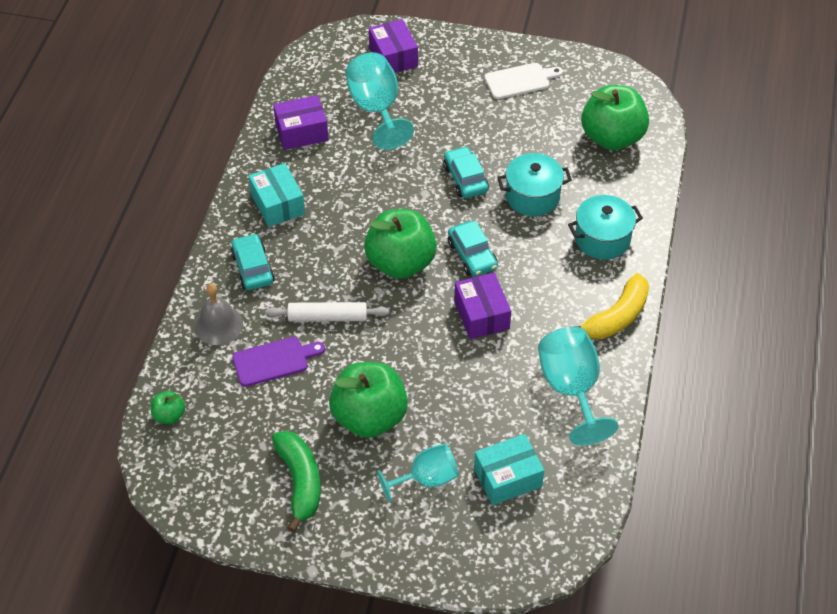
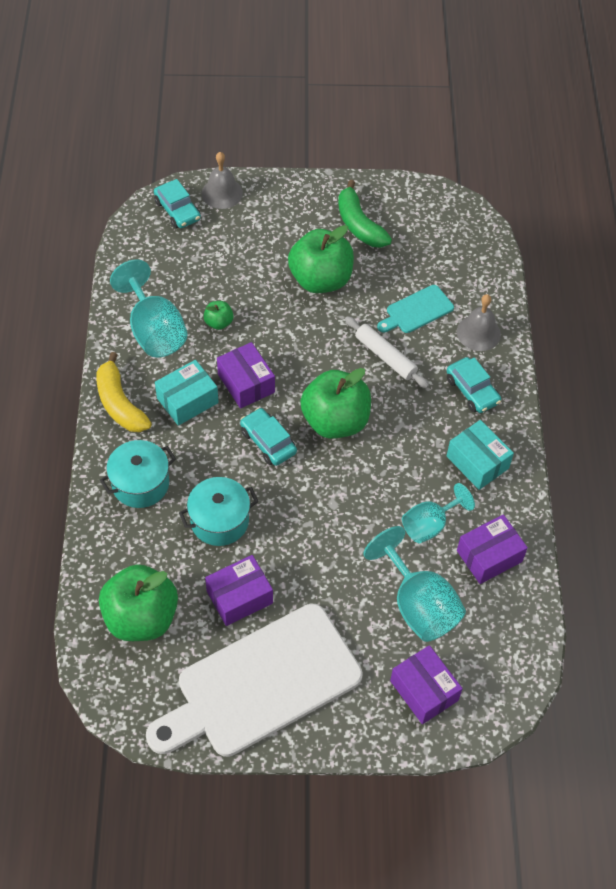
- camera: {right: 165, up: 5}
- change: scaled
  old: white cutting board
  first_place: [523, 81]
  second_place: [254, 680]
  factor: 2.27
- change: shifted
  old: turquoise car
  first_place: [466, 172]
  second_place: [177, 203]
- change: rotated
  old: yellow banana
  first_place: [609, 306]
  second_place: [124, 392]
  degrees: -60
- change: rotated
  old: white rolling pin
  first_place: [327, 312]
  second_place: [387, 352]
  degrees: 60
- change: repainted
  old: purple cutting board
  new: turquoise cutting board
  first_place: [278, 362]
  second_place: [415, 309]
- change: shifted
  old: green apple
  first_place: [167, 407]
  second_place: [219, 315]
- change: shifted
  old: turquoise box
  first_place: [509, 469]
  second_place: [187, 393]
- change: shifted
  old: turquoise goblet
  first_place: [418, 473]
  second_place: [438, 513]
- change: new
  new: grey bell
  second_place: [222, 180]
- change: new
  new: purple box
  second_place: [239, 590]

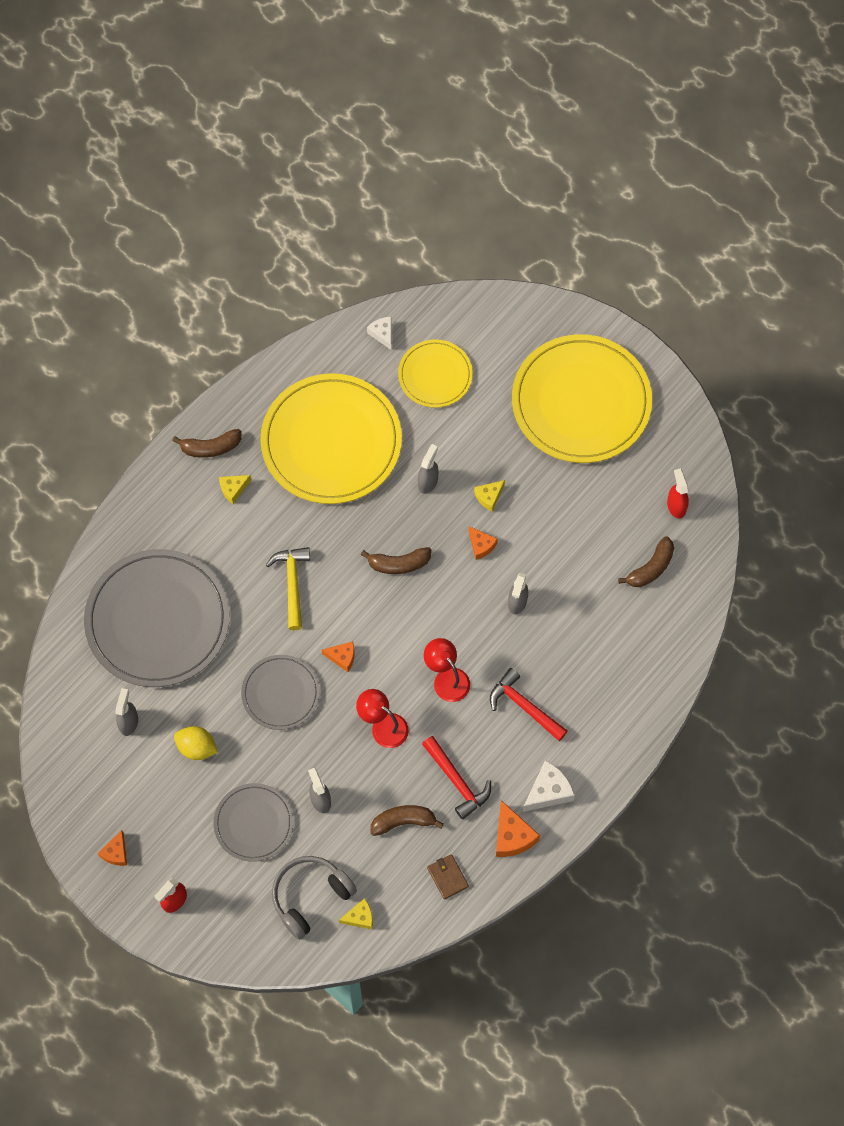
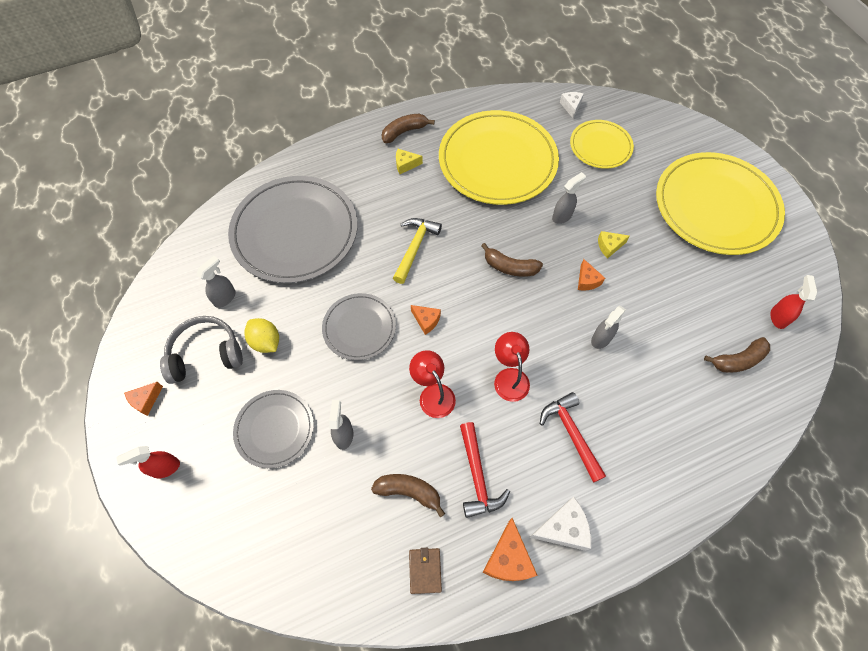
- camera: {right: 25, up: -5}
- change: rotated
  old: brown banana
  first_place: [207, 443]
  second_place: [408, 128]
  degrees: 135
- change: shifted
  old: grey headphones
  first_place: [314, 898]
  second_place: [201, 350]
- change: gone
  old: yellow cheese
  first_place: [356, 913]

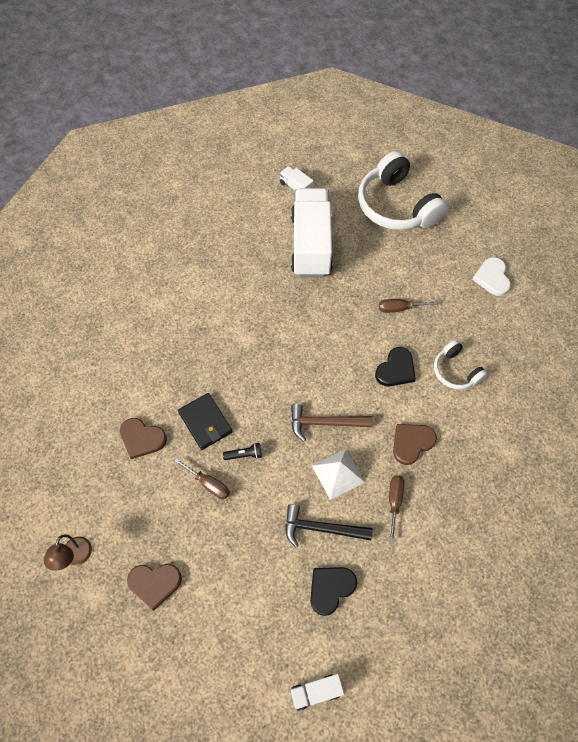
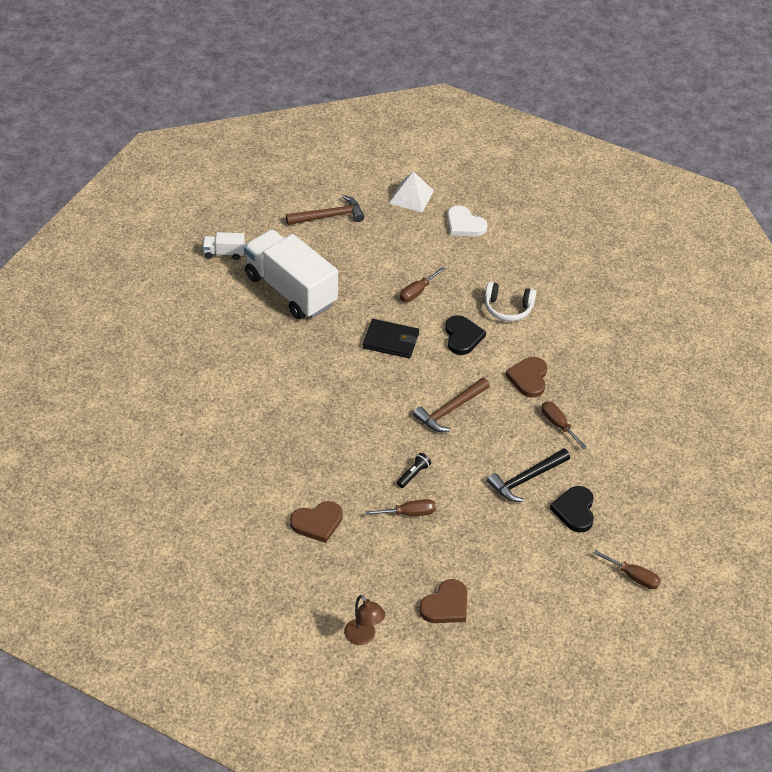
- camera: {right: -45, up: -15}
- change: swapped
  old: white headphones
  new: brown hammer
  first_place: [403, 190]
  second_place: [325, 210]
- change: shifted
  old: black wallet
  first_place: [205, 421]
  second_place: [391, 338]
- change: shifted
  old: white pyramid
  first_place: [338, 474]
  second_place: [411, 191]
- change: swapped
  old: white truck
  new: brown screwdriver
  first_place: [317, 692]
  second_place: [627, 569]

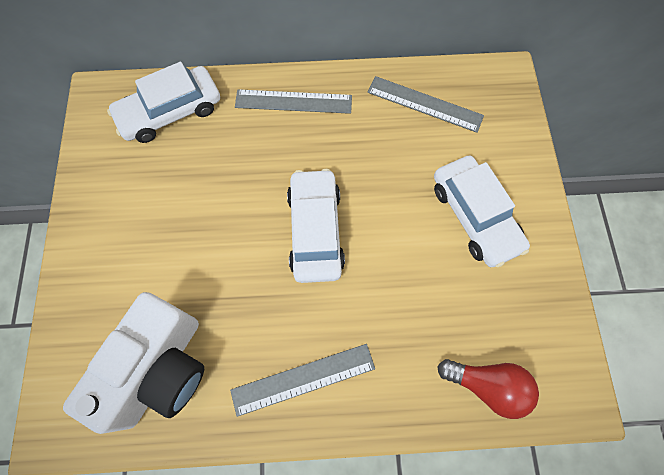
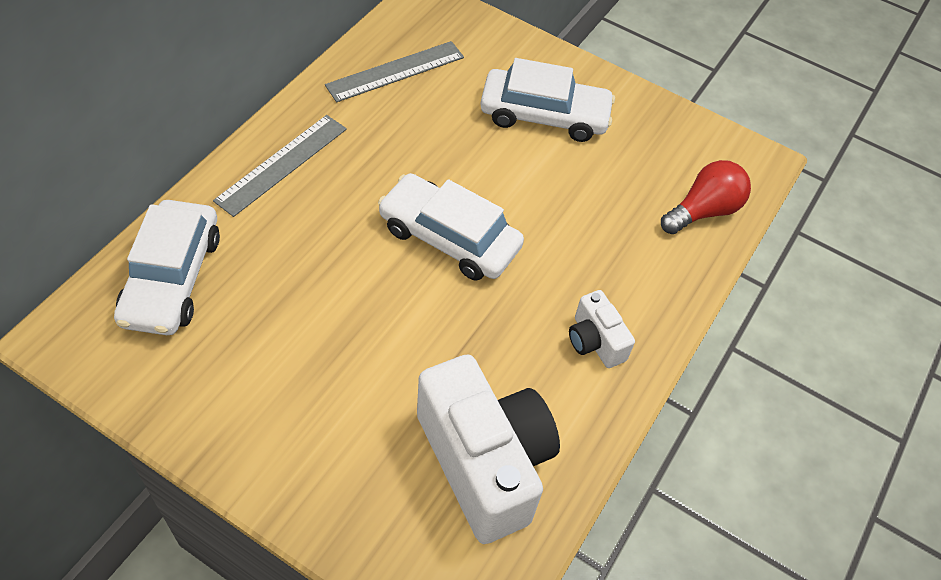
- camera: {right: -60, up: -15}
- change: swapped
  old: grey ruler
  new: white camera
  first_place: [302, 380]
  second_place: [602, 329]

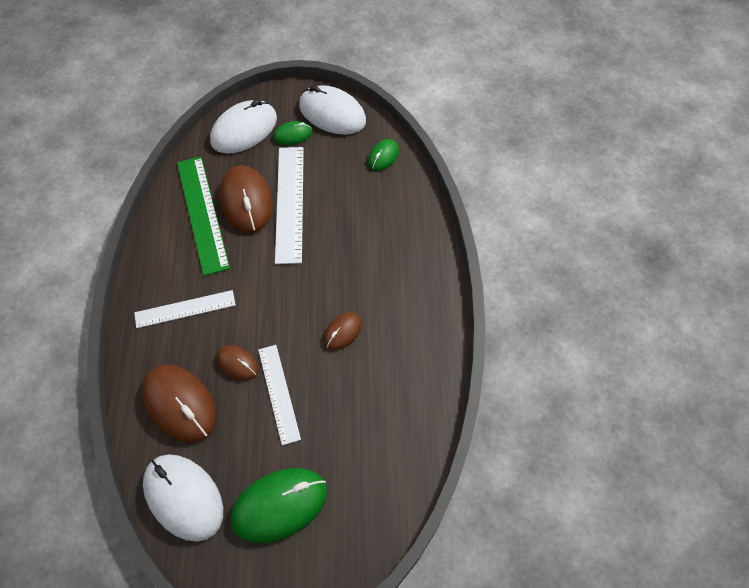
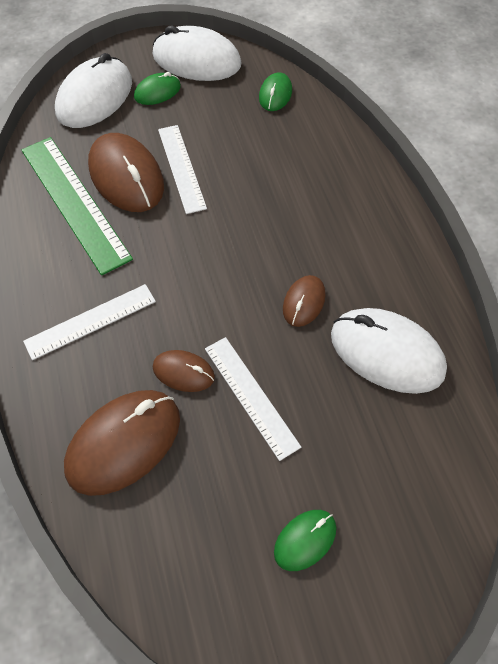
- camera: {right: -15, up: 0}
- change: scaled
  old: white ruler
  first_place: [289, 205]
  second_place: [182, 169]
  factor: 0.64
- change: rotated
  old: brown mouse
  first_place: [179, 403]
  second_place: [122, 443]
  degrees: -75
- change: shifted
  old: white mouse
  first_place: [183, 498]
  second_place: [389, 351]
- change: scaled
  old: green mouse
  first_place: [278, 505]
  second_place: [305, 540]
  factor: 0.53

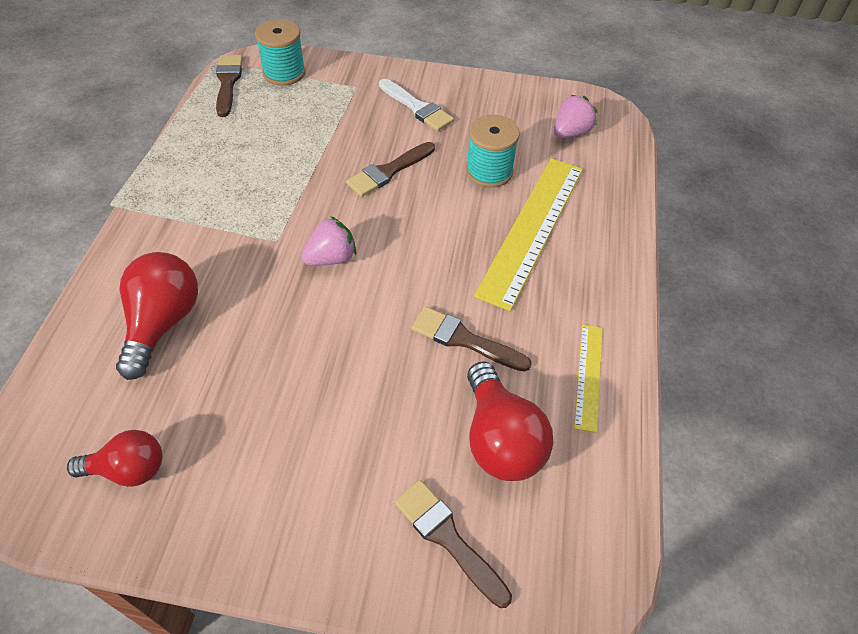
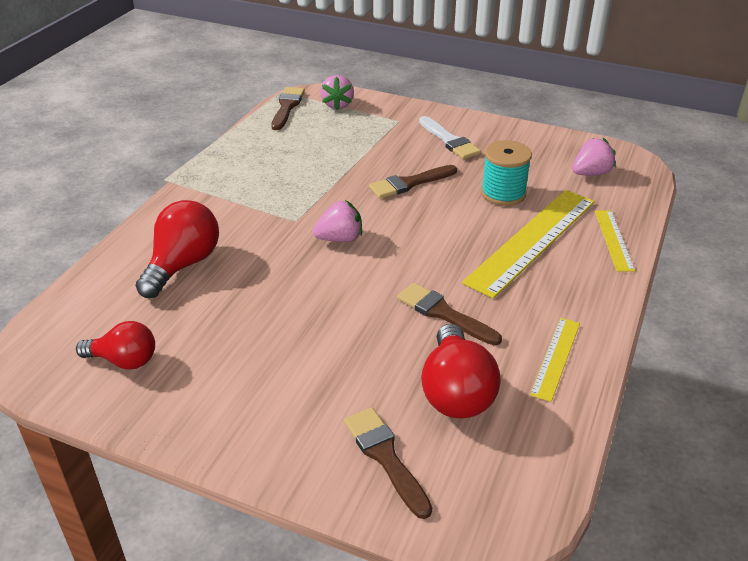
- camera: {right: 15, up: -15}
- change: swapped
  old: turquoise spool
  new: pink strawberry
  first_place: [280, 52]
  second_place: [337, 92]
- change: new
  new: yellow ruler
  second_place: [615, 241]

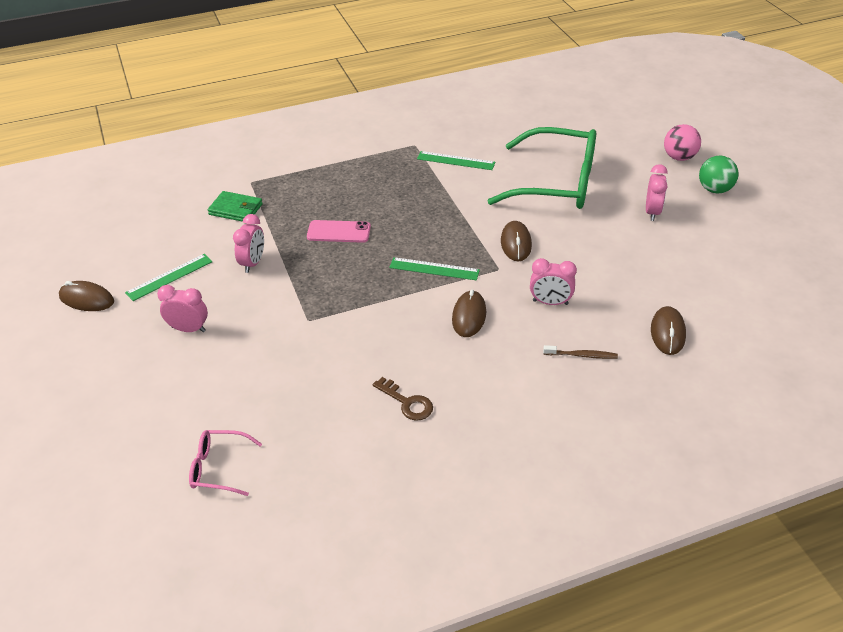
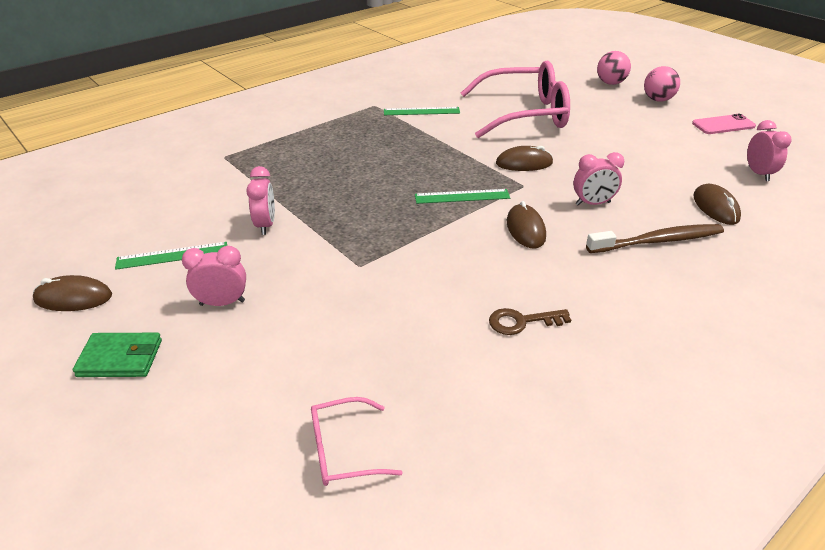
- camera: {right: -20, up: -5}
- change: repainted
  old: green glasses
  new: pink glasses
  first_place: [542, 168]
  second_place: [515, 99]
- change: repainted
  old: green ball
  new: pink ball
  first_place: [719, 174]
  second_place: [662, 84]
- change: shifted
  old: pink clock
  first_place: [657, 192]
  second_place: [769, 150]
- change: shifted
  old: green wallet
  first_place: [235, 206]
  second_place: [117, 355]
- change: shifted
  old: pink phone
  first_place: [339, 231]
  second_place: [724, 124]
- change: rotated
  old: brown mouse
  first_place: [516, 241]
  second_place: [524, 158]
  degrees: -75
- change: rotated
  old: green ruler
  first_place: [169, 277]
  second_place: [171, 256]
  degrees: 45
- change: scaled
  old: brown toothbrush
  first_place: [580, 352]
  second_place: [655, 238]
  factor: 1.89
- change: rotated
  old: brown key
  first_place: [403, 398]
  second_place: [530, 321]
  degrees: 150

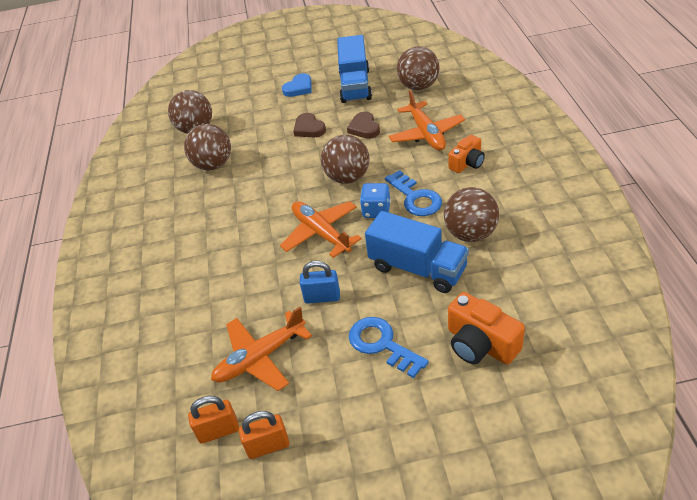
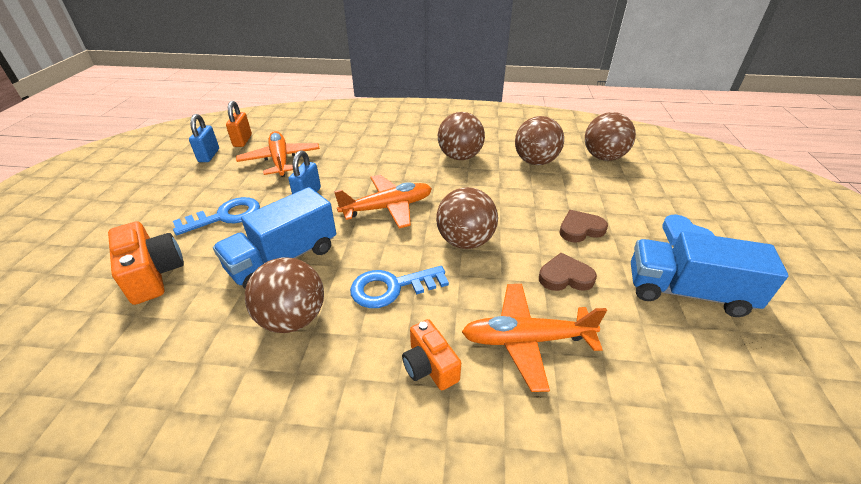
- camera: {right: 100, up: -5}
- change: shifted
  old: brown ball
  first_place: [418, 68]
  second_place: [461, 136]
- change: gone
  old: blue dice
  first_place: [375, 200]
- change: rotated
  old: orange camera
  first_place: [486, 328]
  second_place: [146, 263]
  degrees: 90
- change: repainted
  old: orange padlock
  new: blue padlock
  first_place: [264, 435]
  second_place: [204, 138]

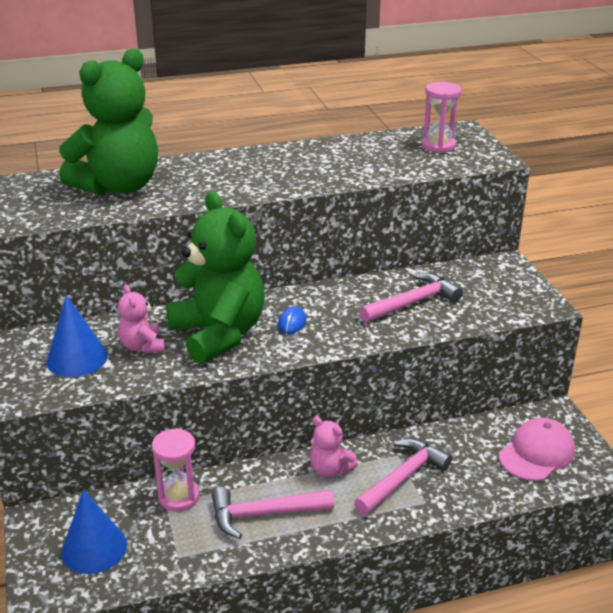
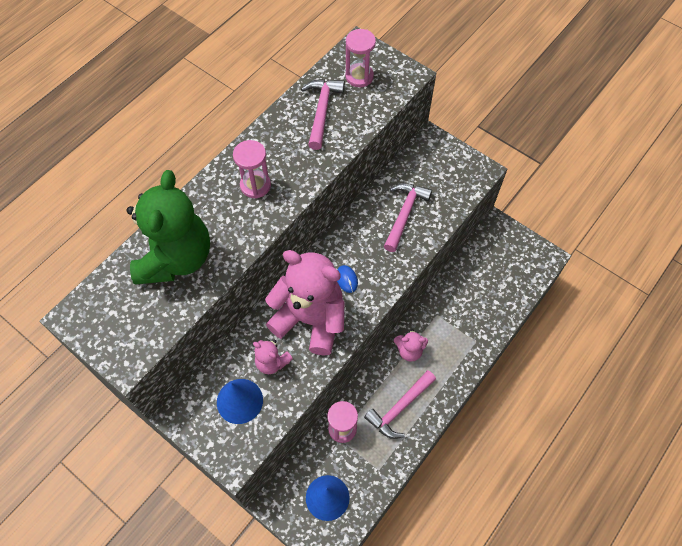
- camera: {right: -35, up: 30}
- change: repainted
  old: green teddy bear
  new: pink teddy bear
  first_place: [215, 277]
  second_place: [304, 303]
- change: gone
  old: pink cap
  first_place: [537, 449]
- change: shifted
  old: pink hammer
  first_place: [403, 477]
  second_place: [323, 114]
- change: new
  new: pink hourglass
  second_place: [252, 169]

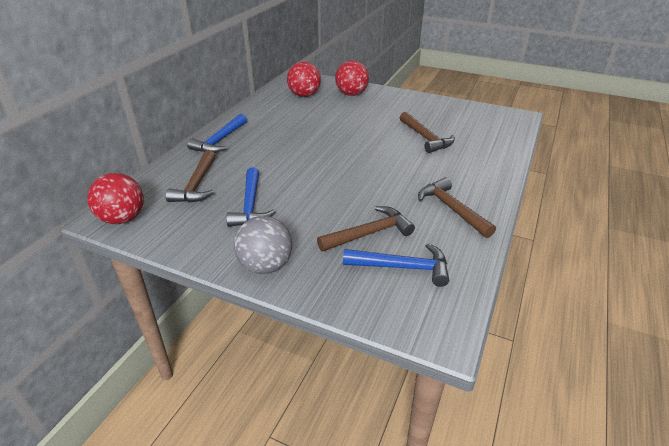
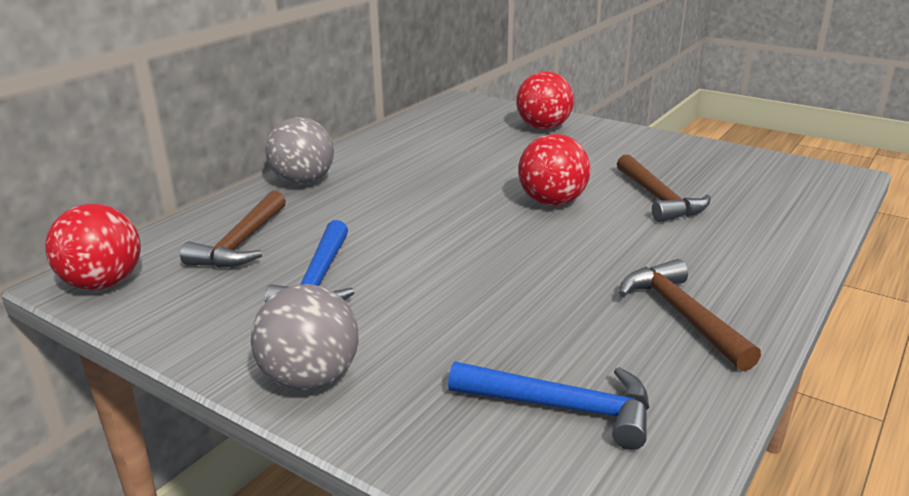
- camera: {right: 10, up: -10}
- change: shifted
  old: red ball
  first_place: [304, 79]
  second_place: [554, 170]
- change: swapped
  old: blue hammer
  new: grey ball
  first_place: [217, 133]
  second_place: [300, 151]
- change: gone
  old: brown hammer
  first_place: [366, 229]

